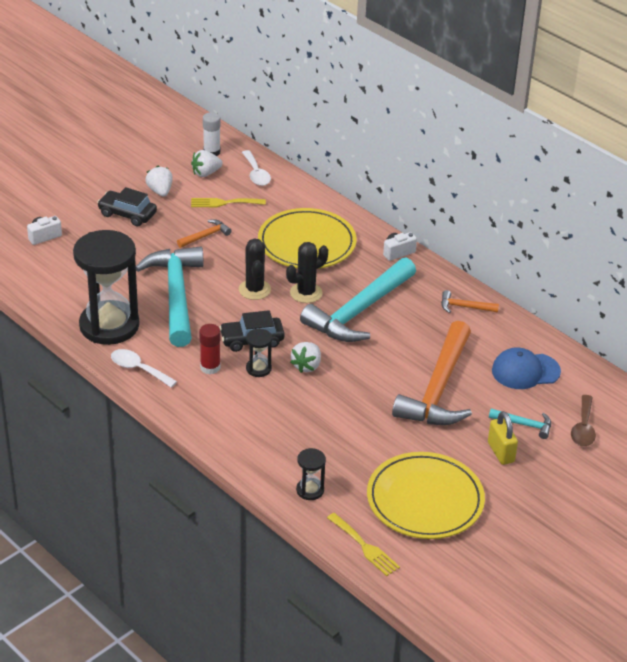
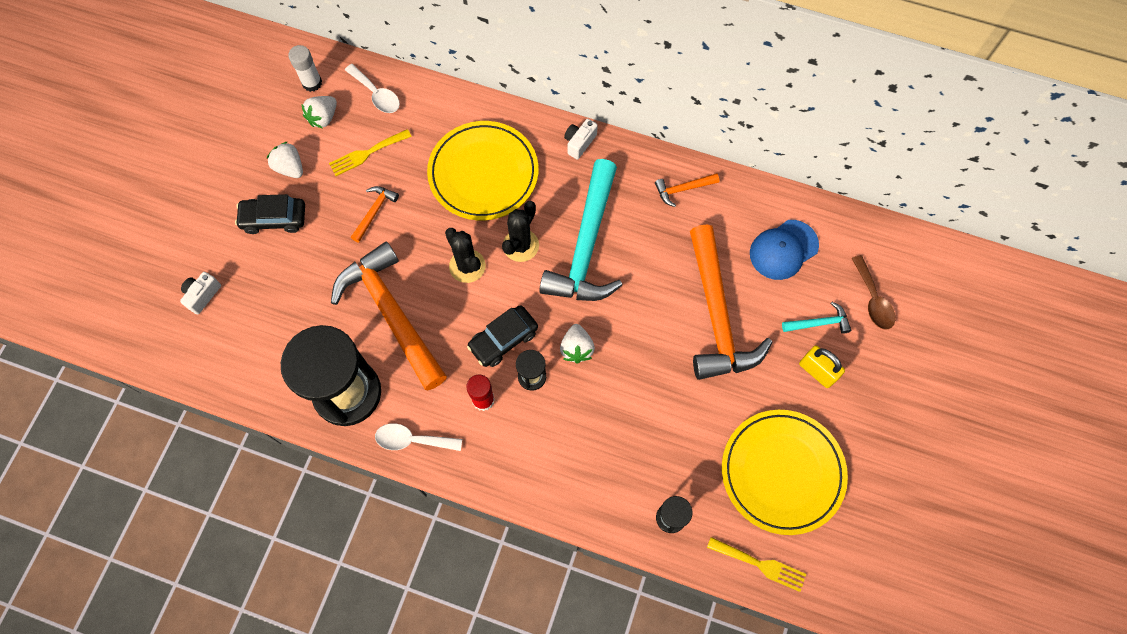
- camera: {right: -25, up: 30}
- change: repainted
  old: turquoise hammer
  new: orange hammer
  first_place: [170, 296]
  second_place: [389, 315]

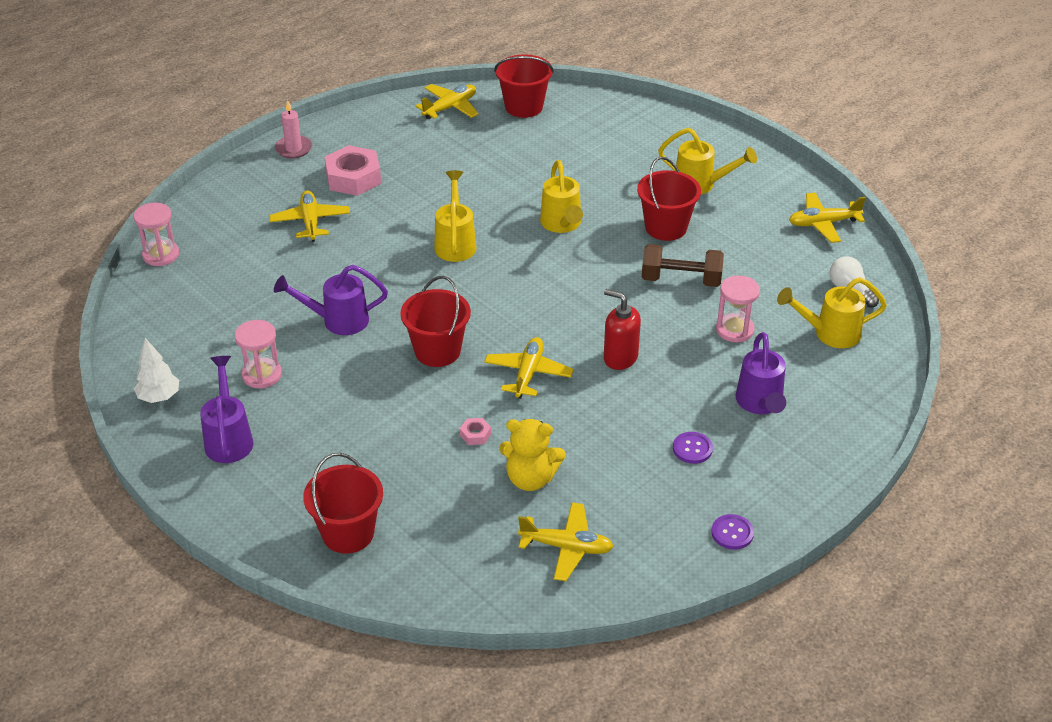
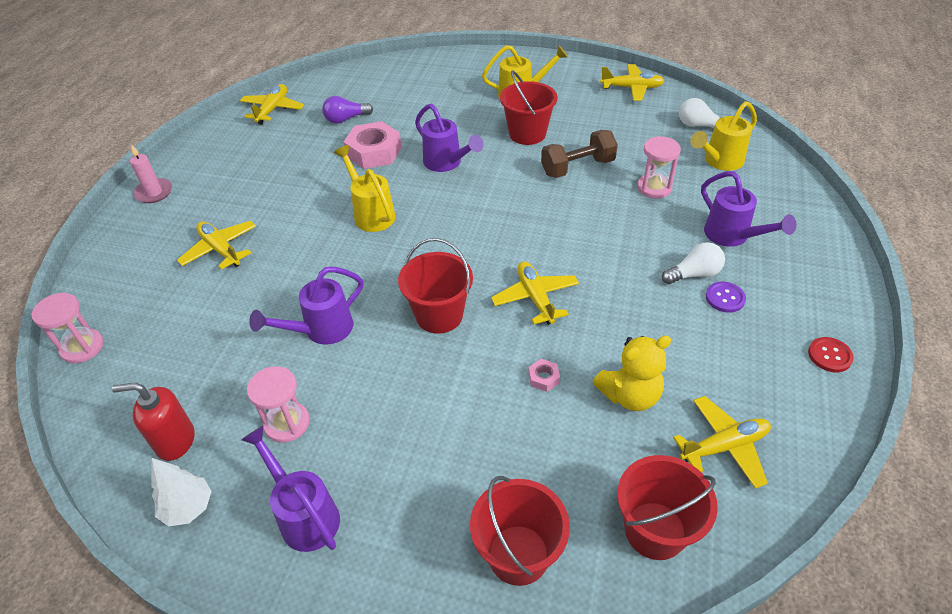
- camera: {right: -30, up: 5}
- change: shifted
  old: red bucket
  first_place: [524, 86]
  second_place: [667, 507]
- change: shifted
  old: pink nut
  first_place: [352, 170]
  second_place: [373, 145]
- change: repainted
  old: yellow watering can
  new: purple watering can
  first_place: [561, 196]
  second_place: [449, 138]
- change: rotated
  old: yellow plane
  first_place: [827, 217]
  second_place: [632, 82]
  degrees: -135
- change: shifted
  old: red soap dispenser
  first_place: [622, 329]
  second_place: [153, 422]
- change: repainted
  old: purple button
  new: red button
  first_place: [732, 532]
  second_place: [831, 354]
- change: new
  new: purple light bulb
  second_place: [347, 110]
- change: new
  new: white light bulb
  second_place: [693, 263]

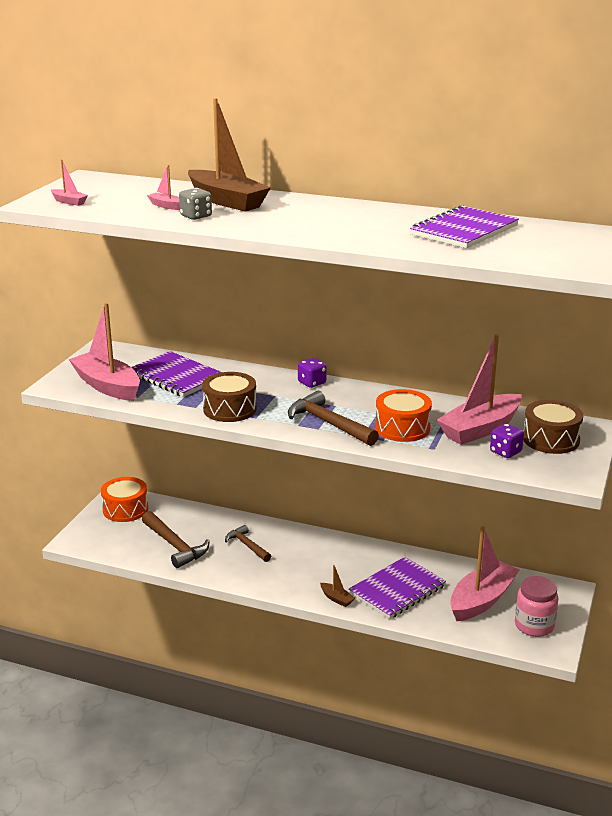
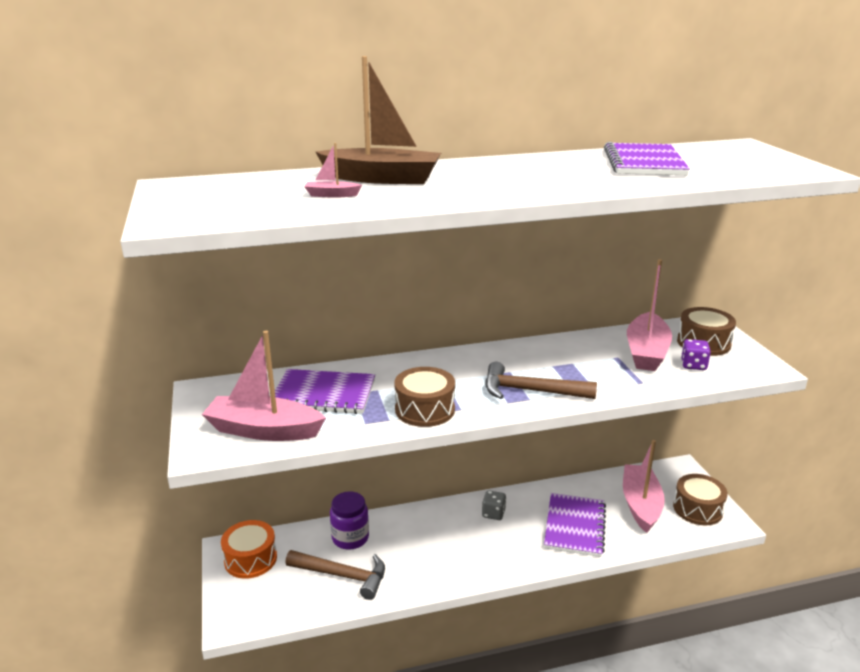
- camera: {right: -35, up: 0}
- change: gone
  old: pink boat
  first_place: [69, 182]
- change: shifted
  old: grey dice
  first_place: [195, 204]
  second_place: [494, 505]
- change: gone
  old: purple dice
  first_place: [312, 373]
- change: gone
  old: orange drum
  first_place: [403, 415]
- change: gone
  old: brown hammer
  first_place: [248, 543]
- change: gone
  old: brown boat
  first_place: [337, 586]
- change: swapped
  old: pink jar
  new: brown drum
  first_place: [536, 606]
  second_place: [700, 499]
- change: new
  new: purple jar
  second_place: [349, 520]

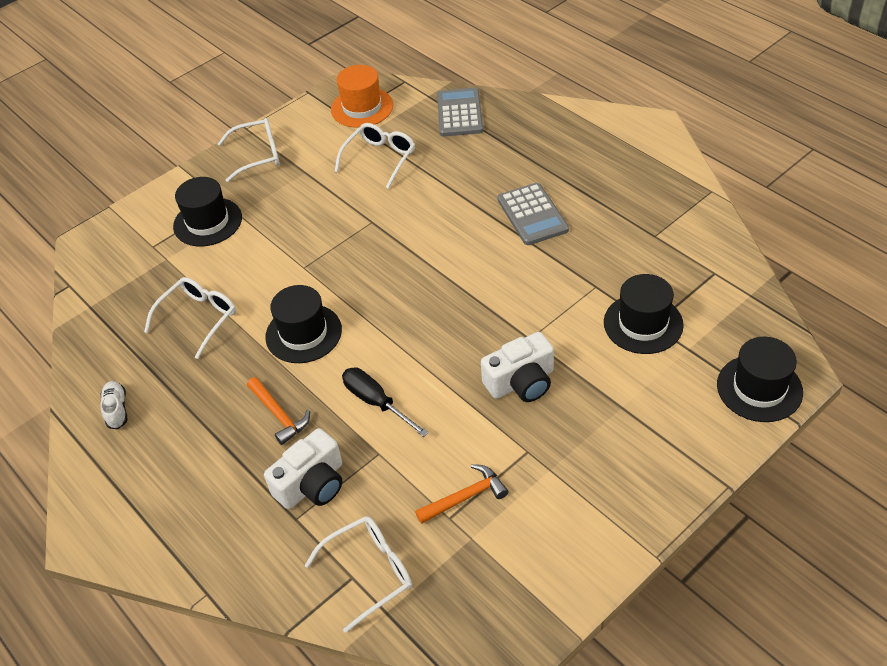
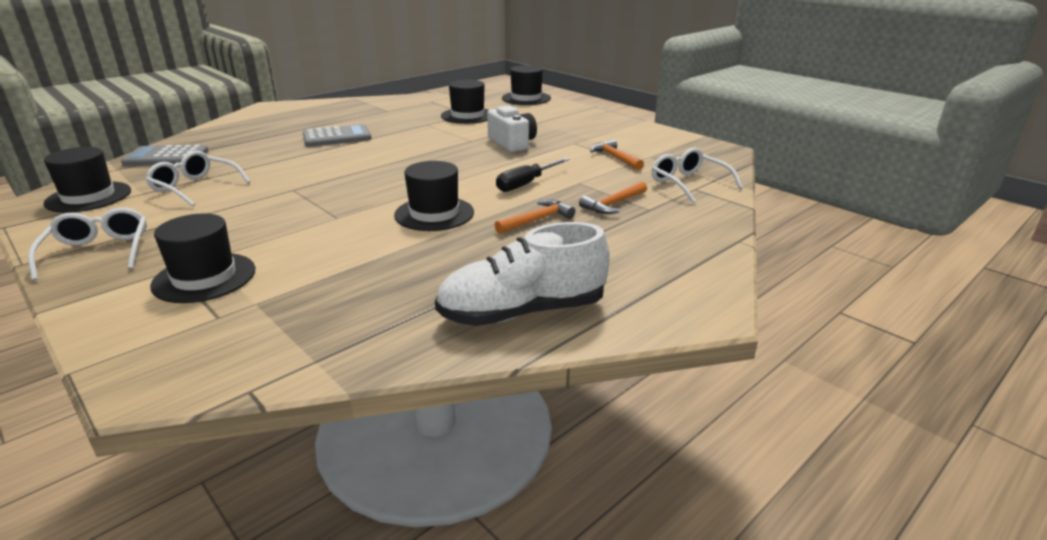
- camera: {right: -95, up: -20}
- change: repainted
  old: orange hat
  new: black hat
  first_place: [362, 96]
  second_place: [87, 180]
- change: gone
  old: white glasses
  first_place: [190, 318]
- change: scaled
  old: white shoe
  first_place: [114, 405]
  second_place: [522, 274]
  factor: 2.26
- change: swapped
  old: white camera
  new: orange hammer
  first_place: [303, 468]
  second_place: [613, 197]

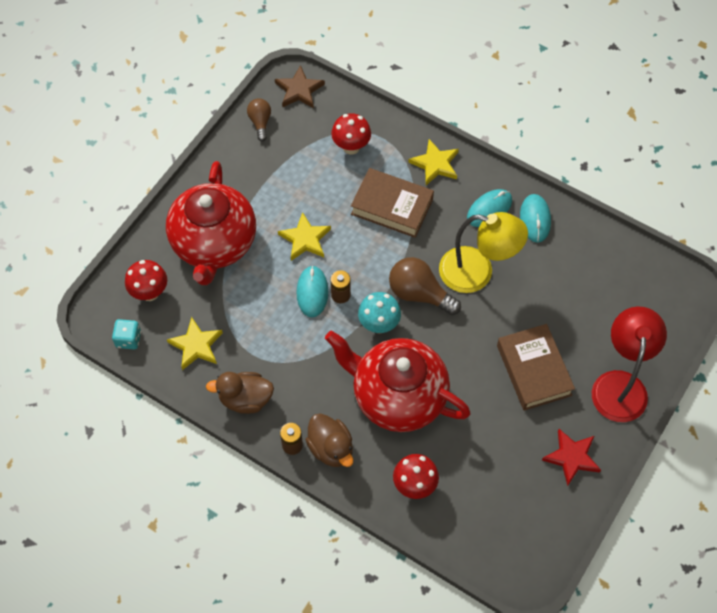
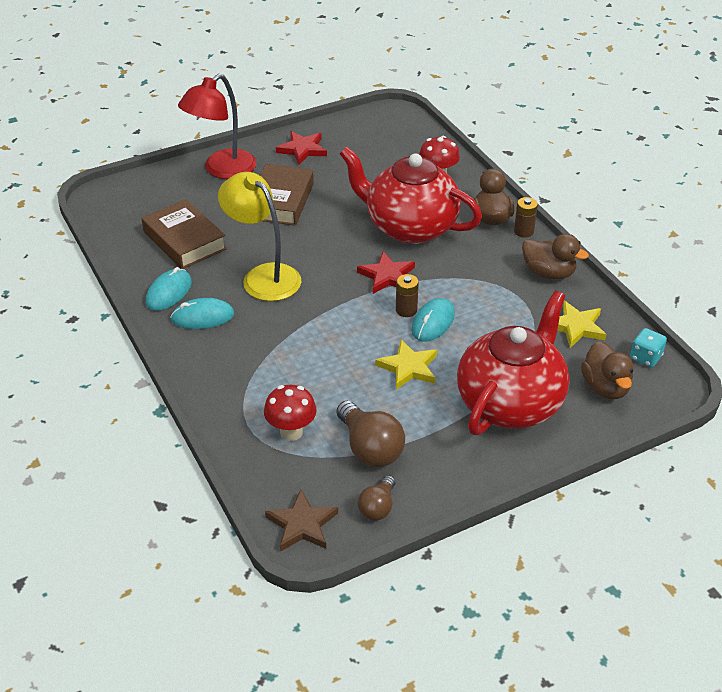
- camera: {right: -150, up: -20}
- change: gone
  old: yellow star
  first_place: [433, 162]
- change: shifted
  old: brown book
  first_place: [392, 203]
  second_place: [184, 234]
- change: shifted
  old: brown light bulb
  first_place: [425, 286]
  second_place: [371, 434]
- change: swapped
  old: red mushroom
  new: brown duck
  first_place: [146, 280]
  second_place: [607, 370]
- change: swapped
  old: turquoise mushroom
  new: red star
  first_place: [379, 312]
  second_place: [386, 272]
- change: rotated
  old: red teapot
  first_place: [398, 381]
  second_place: [411, 195]
  degrees: 150

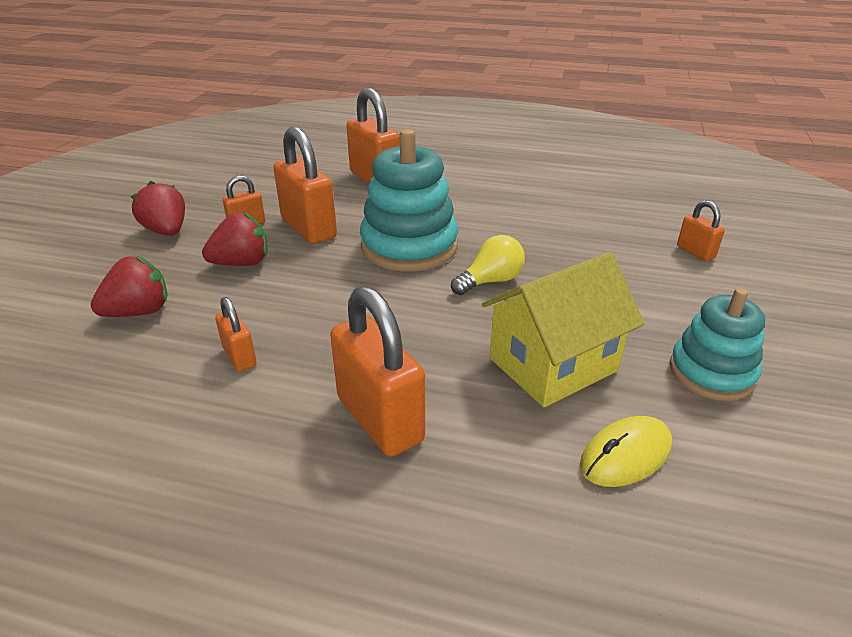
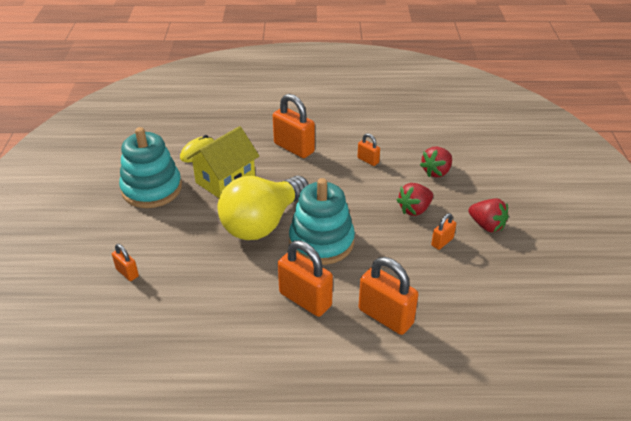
- camera: {right: 165, up: 5}
- change: shifted
  old: orange padlock
  first_place: [305, 185]
  second_place: [305, 278]
- change: scaled
  old: yellow light bulb
  first_place: [488, 265]
  second_place: [263, 207]
  factor: 2.23
- change: scaled
  old: turquoise stacking toy
  first_place: [717, 344]
  second_place: [150, 167]
  factor: 1.56

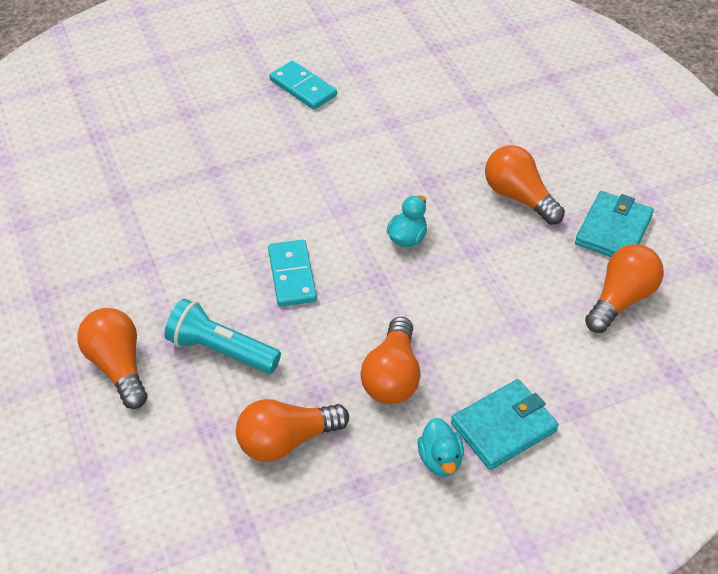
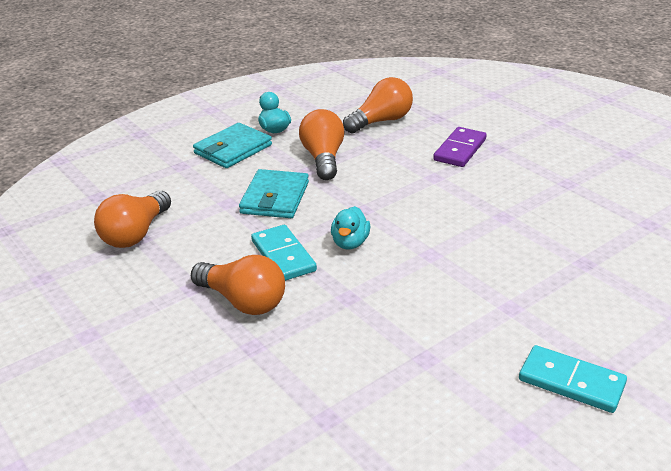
- camera: {right: 165, up: -15}
- change: shifted
  old: turquoise wallet
  first_place: [614, 224]
  second_place: [274, 193]
- change: shifted
  old: turquoise domino
  first_place: [292, 273]
  second_place: [284, 253]
- change: swapped
  old: turquoise flashlight
  new: purple domino
  first_place: [222, 336]
  second_place: [460, 147]
- change: gone
  old: orange light bulb
  first_place: [112, 358]

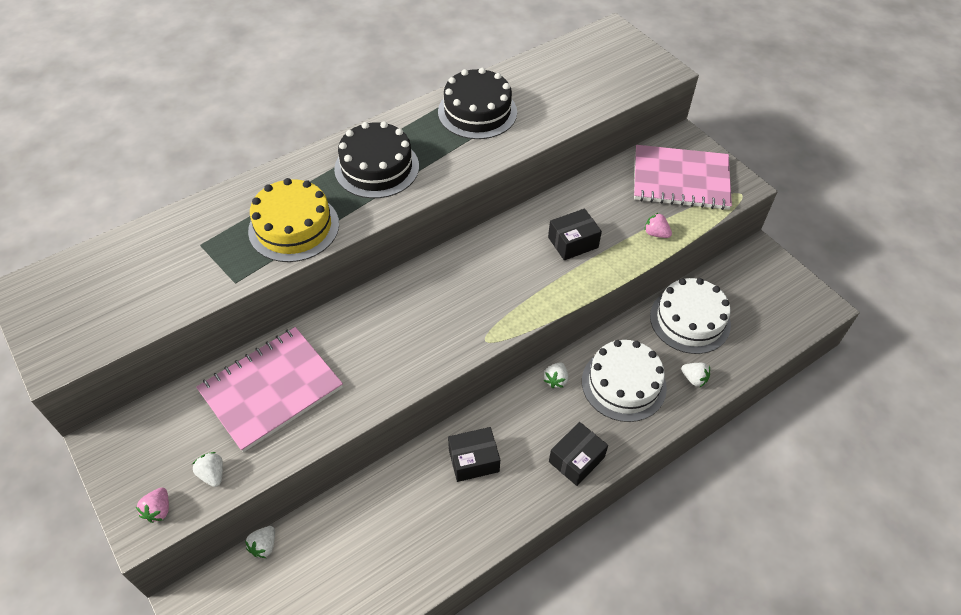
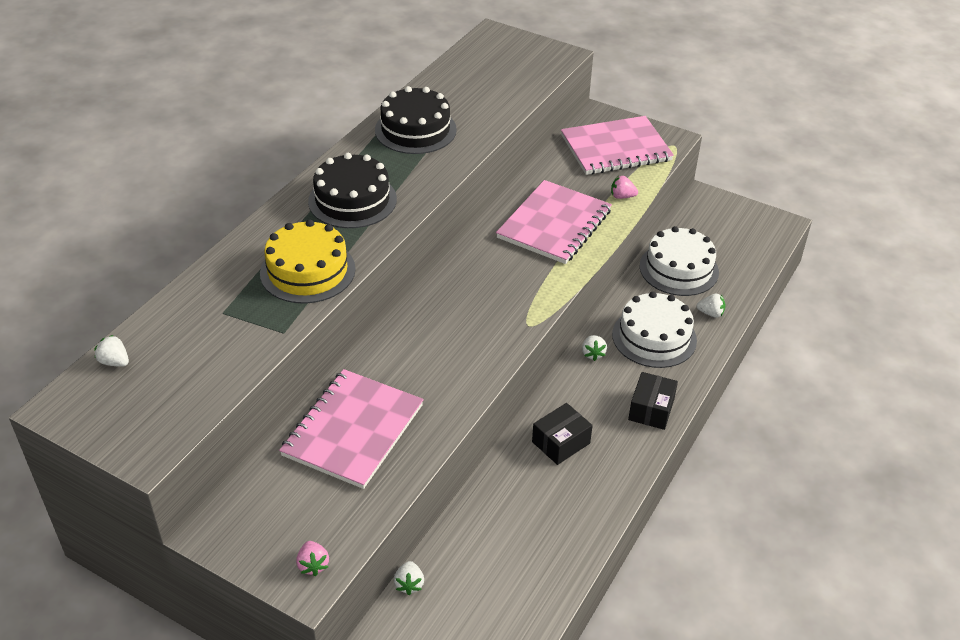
- camera: {right: -25, up: -10}
- change: swapped
  old: black box
  new: pink notebook
  first_place: [575, 234]
  second_place: [554, 222]
- change: shifted
  old: white strawberry
  first_place: [207, 469]
  second_place: [111, 351]

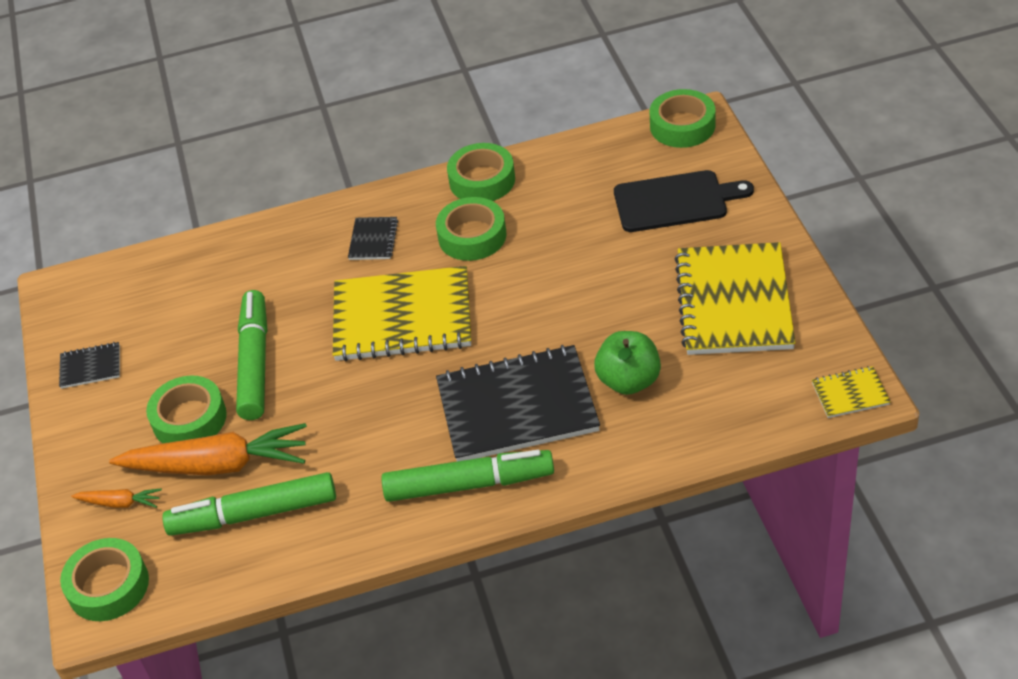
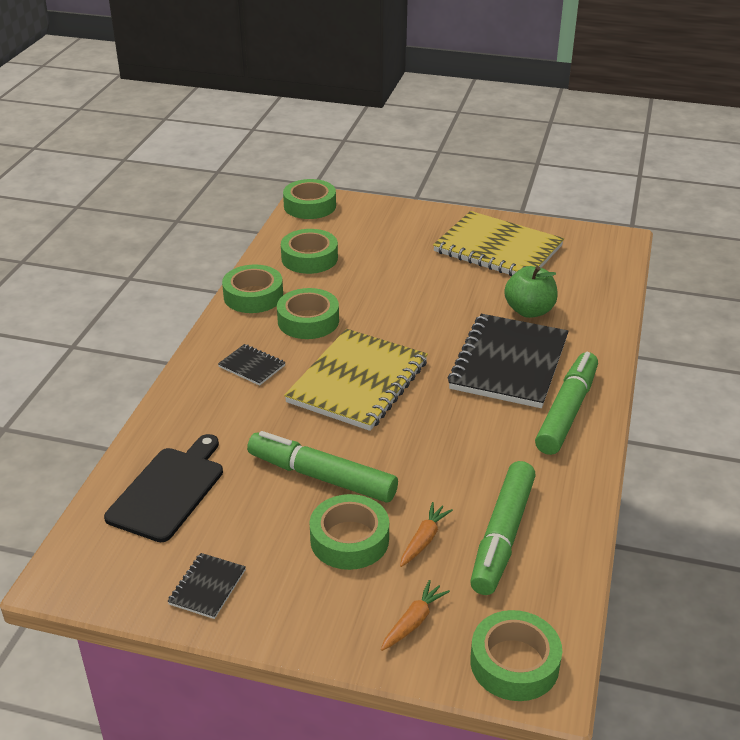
- camera: {right: -65, up: -10}
- change: shifted
  old: black cutting board
  first_place: [684, 201]
  second_place: [163, 488]
- change: gone
  old: yellow notebook
  first_place: [851, 392]
- change: scaled
  old: orange carrot
  first_place: [208, 449]
  second_place: [426, 534]
  factor: 0.46
- change: new
  new: green tape
  second_place: [309, 251]

